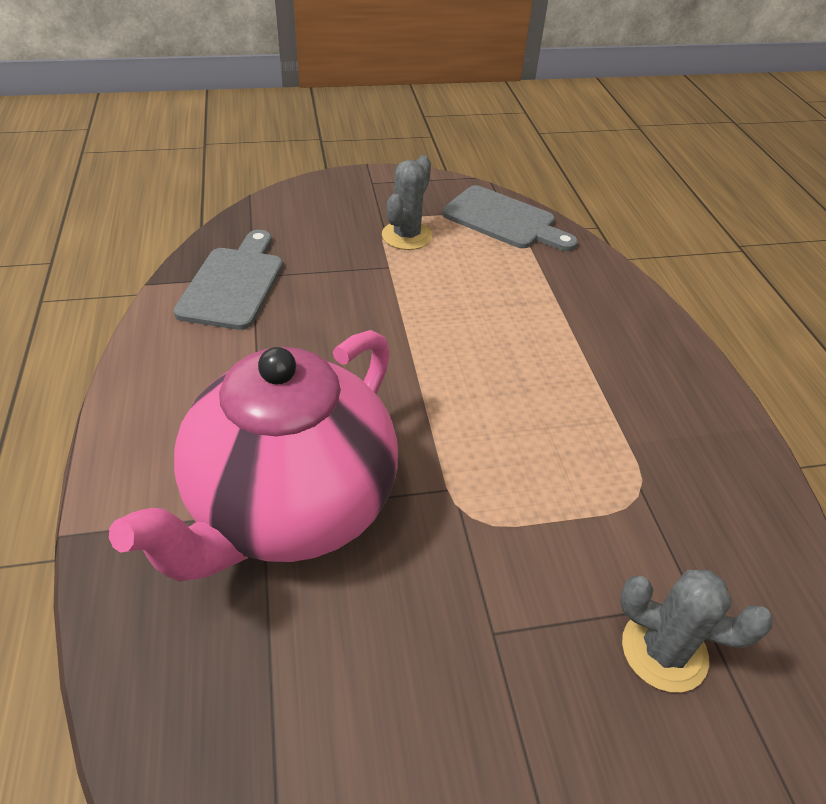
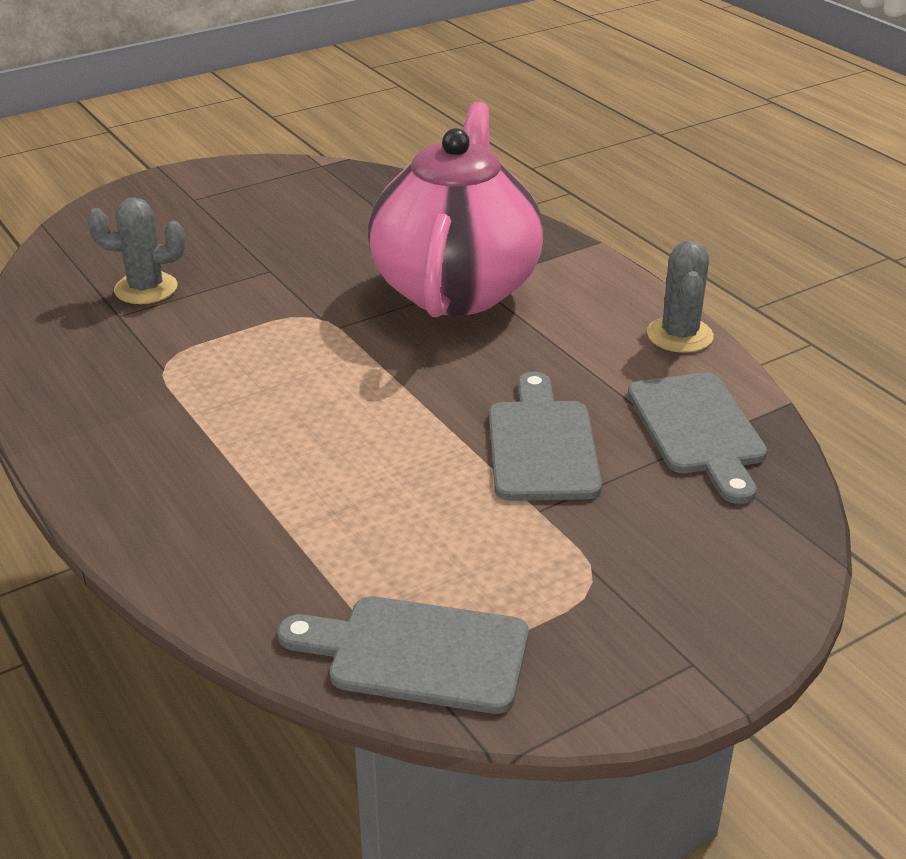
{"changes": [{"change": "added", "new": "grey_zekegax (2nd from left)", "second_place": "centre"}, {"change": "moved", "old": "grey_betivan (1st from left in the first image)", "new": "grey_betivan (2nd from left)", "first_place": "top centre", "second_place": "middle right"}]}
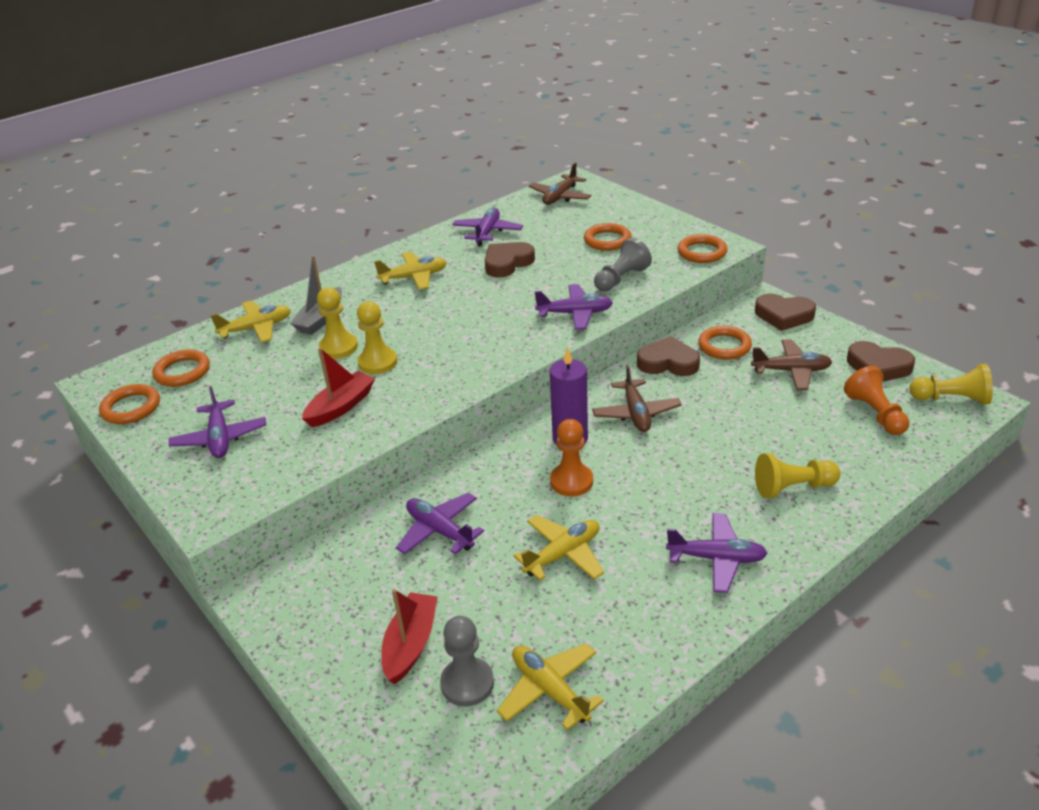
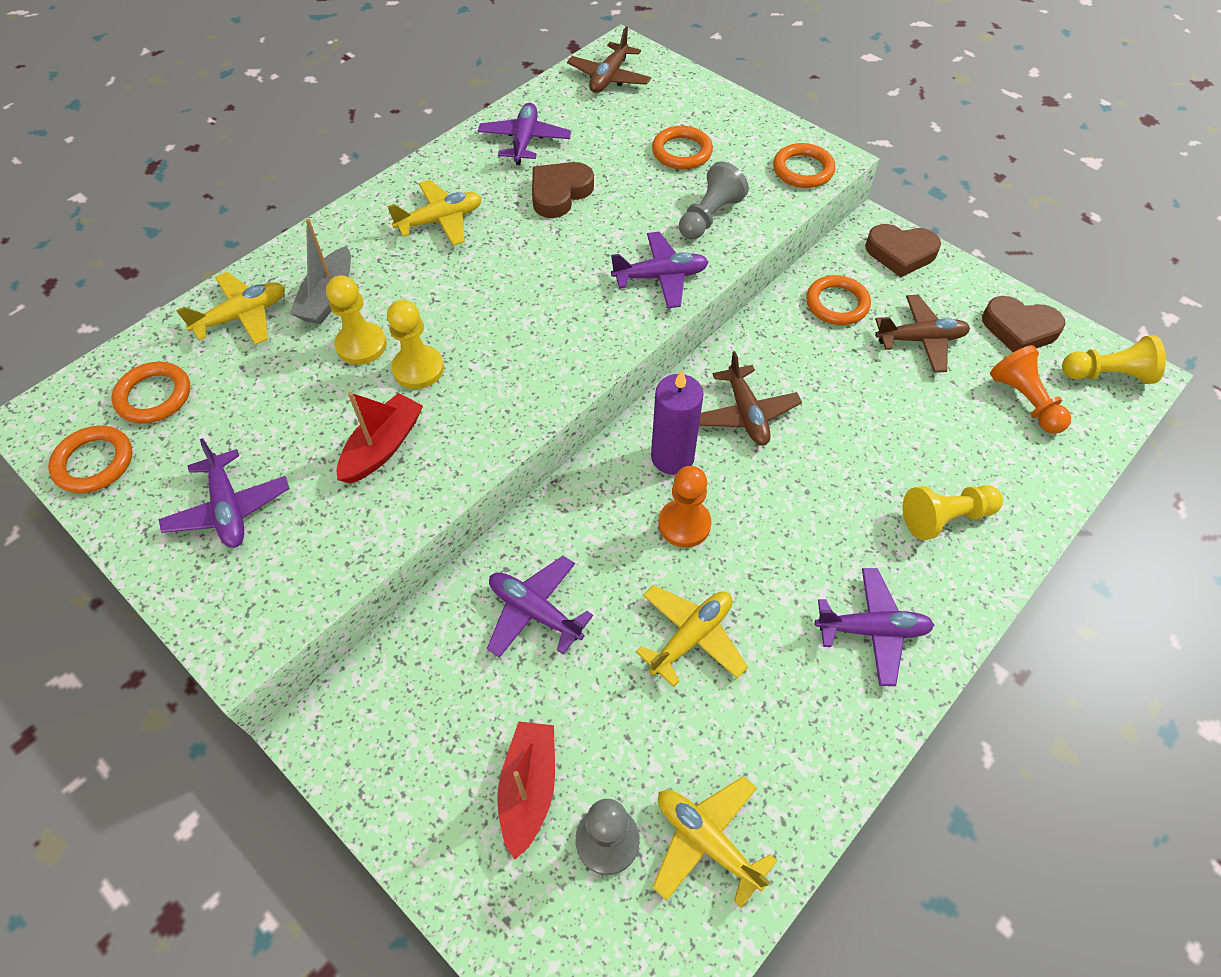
{"changes": [{"change": "removed", "old": "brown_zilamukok (2nd from left)", "first_place": "centre"}]}
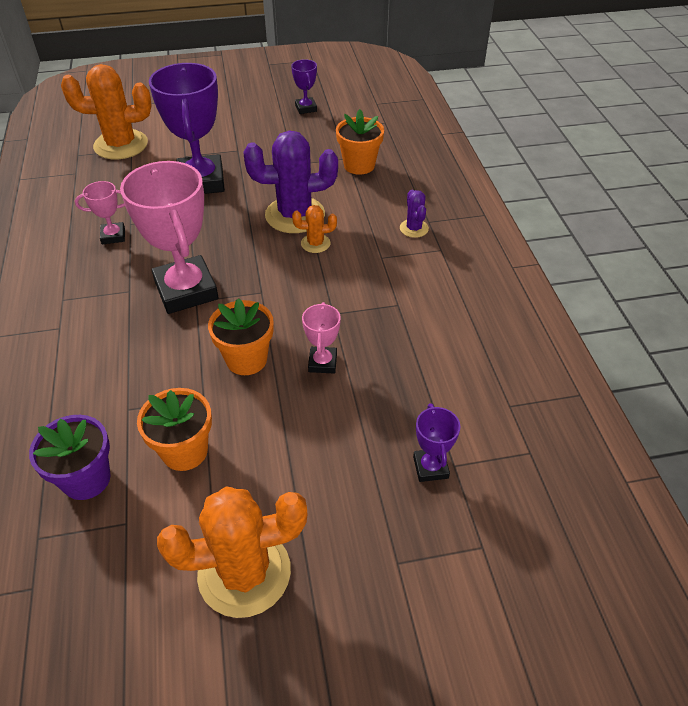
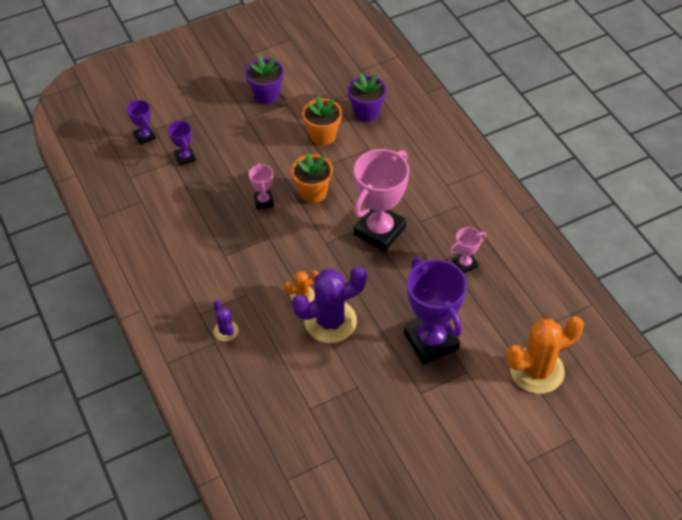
{"changes": [{"change": "moved", "old": "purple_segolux (2nd from left in the first image)", "new": "purple_segolux (1st from left)", "first_place": "top centre", "second_place": "top left"}, {"change": "replaced", "old": "orange_betivan (2nd from left)", "new": "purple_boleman (1st from left)", "first_place": "bottom centre", "second_place": "top centre"}, {"change": "turned", "old": "pink_segolux (2nd from left)", "first_place": "middle left", "second_place": "centre", "degrees": 75}, {"change": "removed", "old": "orange_boleman (3rd from left)", "first_place": "top centre"}]}
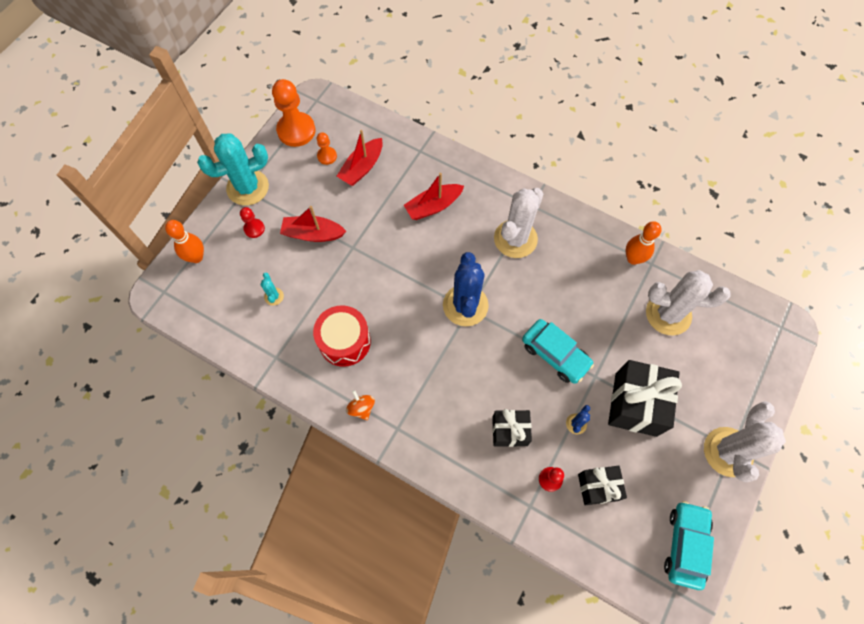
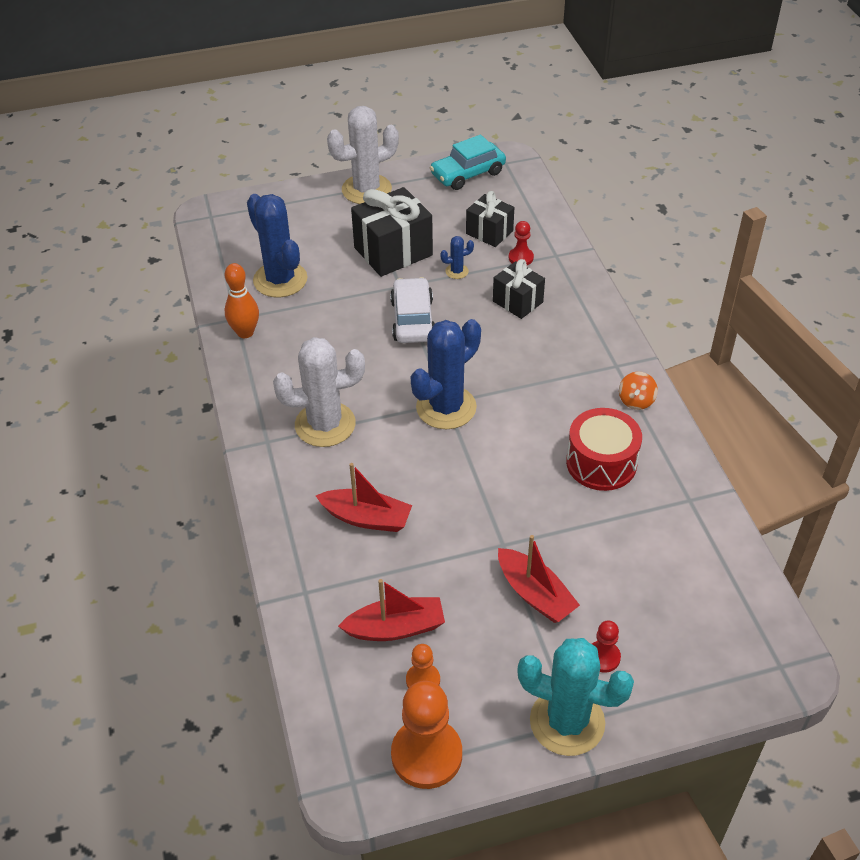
{"changes": [{"change": "recoloured", "old": "white_betivan (2nd from left)", "new": "blue_betivan (1st from left)", "first_place": "middle right", "second_place": "top left"}, {"change": "recoloured", "old": "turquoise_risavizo (1st from left)", "new": "white_risavizo", "first_place": "centre", "second_place": "centre"}, {"change": "removed", "old": "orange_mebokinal (1st from left)", "first_place": "middle left"}, {"change": "removed", "old": "turquoise_betivan (2nd from left)", "first_place": "middle left"}]}
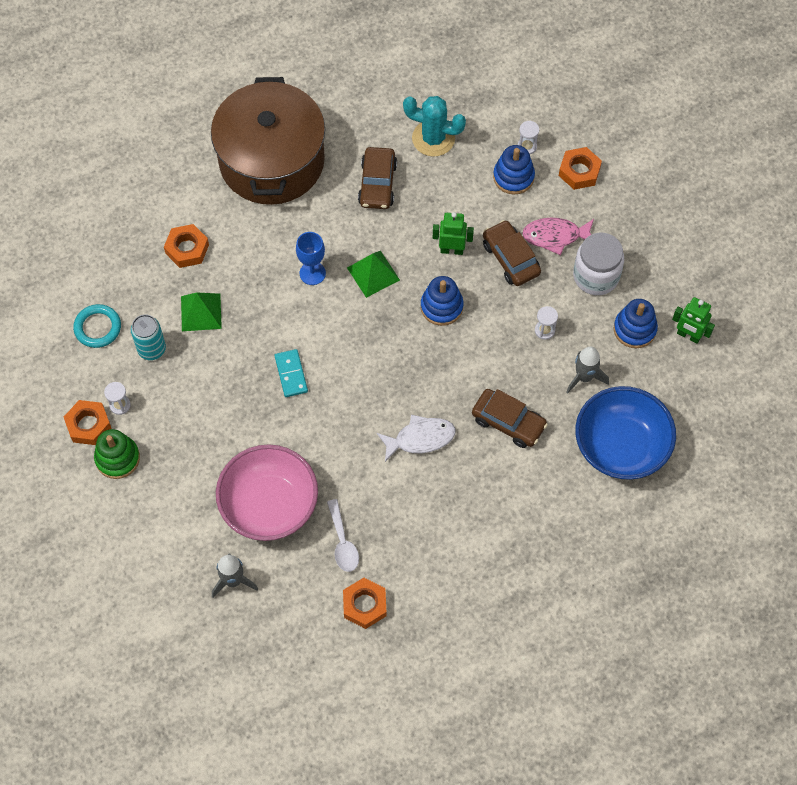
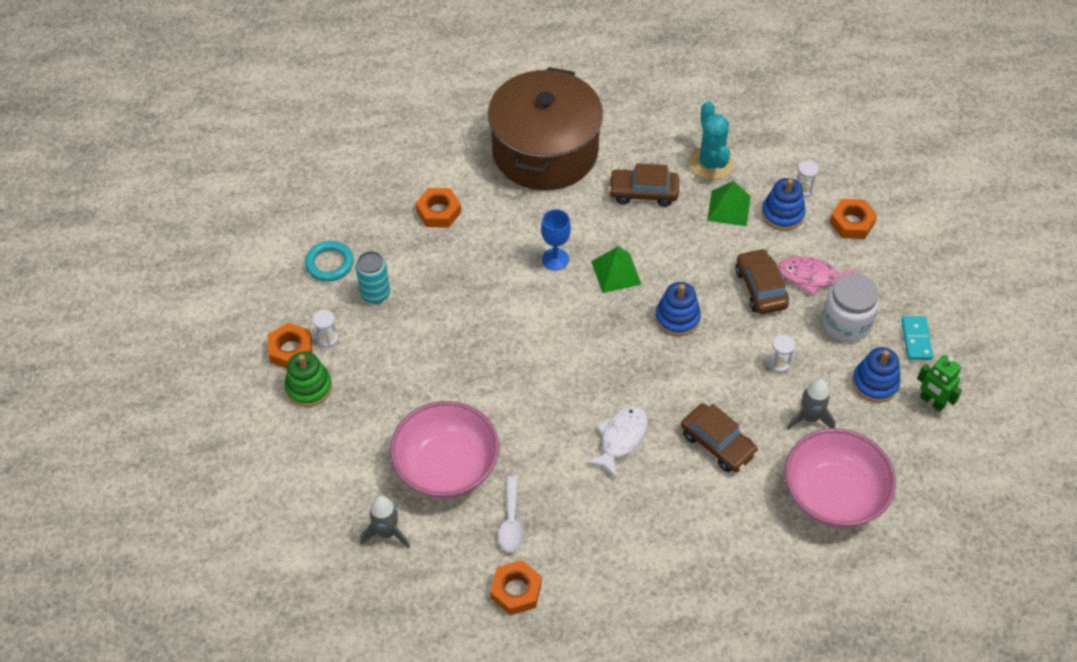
{"changes": [{"change": "turned", "old": "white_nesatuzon", "first_place": "centre", "second_place": "bottom centre", "degrees": -60}, {"change": "turned", "old": "brown_risavizo (1st from left)", "first_place": "top centre", "second_place": "top centre", "degrees": 75}, {"change": "turned", "old": "turquoise_betivan", "first_place": "top centre", "second_place": "top centre", "degrees": 45}, {"change": "moved", "old": "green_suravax (1st from left in the first image)", "new": "green_suravax (2nd from left)", "first_place": "middle left", "second_place": "top right"}, {"change": "recoloured", "old": "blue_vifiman", "new": "pink_vifiman (2nd from left)", "first_place": "middle right", "second_place": "bottom right"}, {"change": "moved", "old": "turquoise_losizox", "first_place": "centre", "second_place": "middle right"}, {"change": "removed", "old": "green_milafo (1st from left)", "first_place": "top centre"}]}
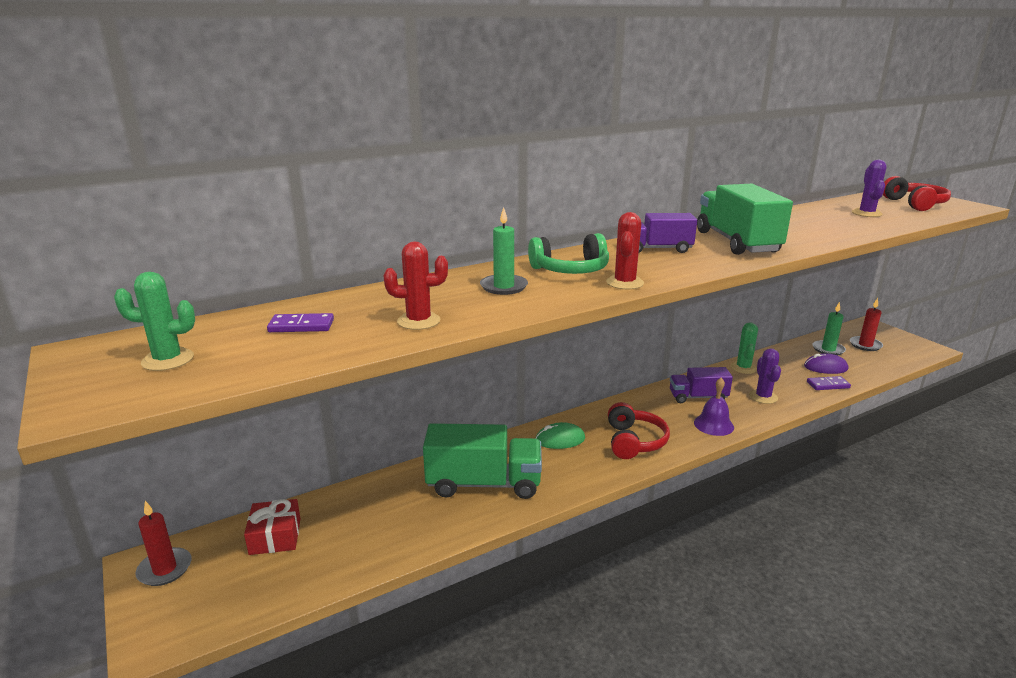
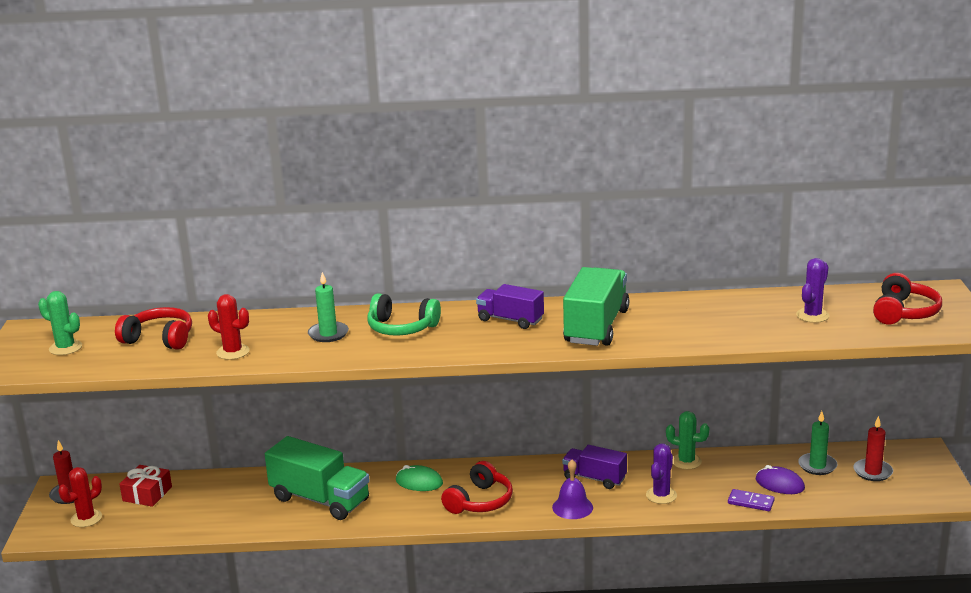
{"changes": [{"change": "moved", "old": "red_betivan (2nd from left in the first image)", "new": "red_betivan (1st from left)", "first_place": "centre", "second_place": "bottom left"}, {"change": "replaced", "old": "purple_losizox (1st from left)", "new": "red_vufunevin (1st from left)", "first_place": "middle left", "second_place": "middle left"}, {"change": "turned", "old": "green_betivan (2nd from left)", "first_place": "middle right", "second_place": "bottom right", "degrees": 75}]}
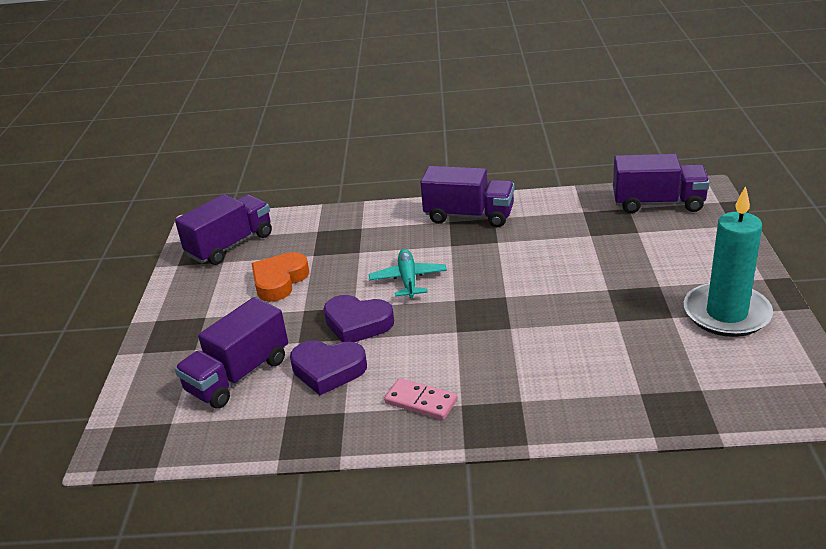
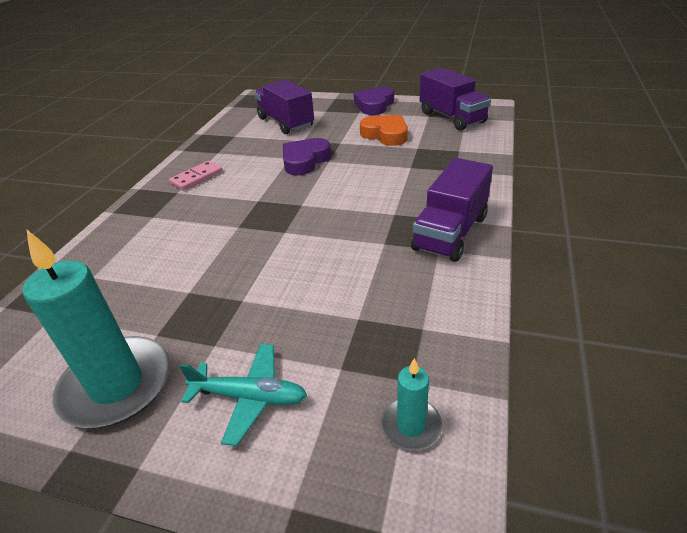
{"changes": [{"change": "moved", "old": "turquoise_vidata", "first_place": "centre", "second_place": "bottom centre"}, {"change": "moved", "old": "purple_zilamukok (1st from left in the first image)", "new": "purple_zilamukok (2nd from left)", "first_place": "bottom centre", "second_place": "top centre"}, {"change": "replaced", "old": "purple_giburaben (4th from left)", "new": "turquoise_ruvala (2nd from left)", "first_place": "middle right", "second_place": "bottom centre"}]}
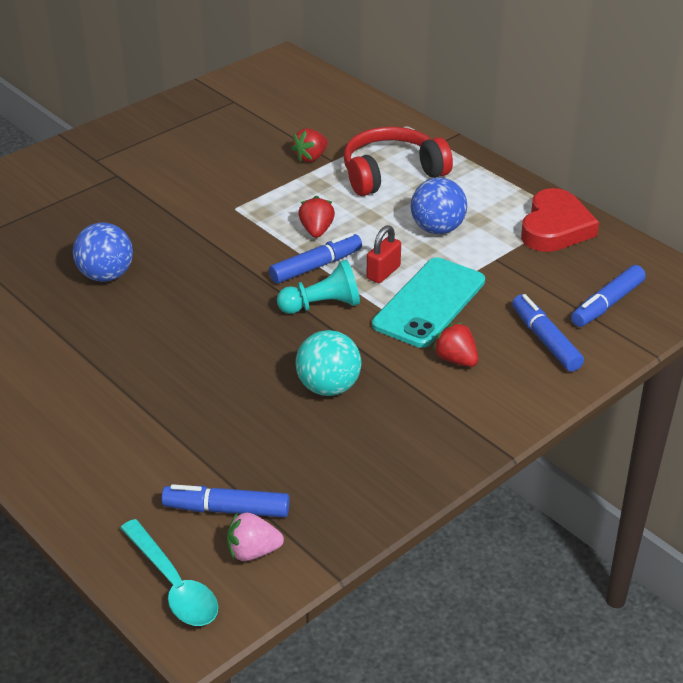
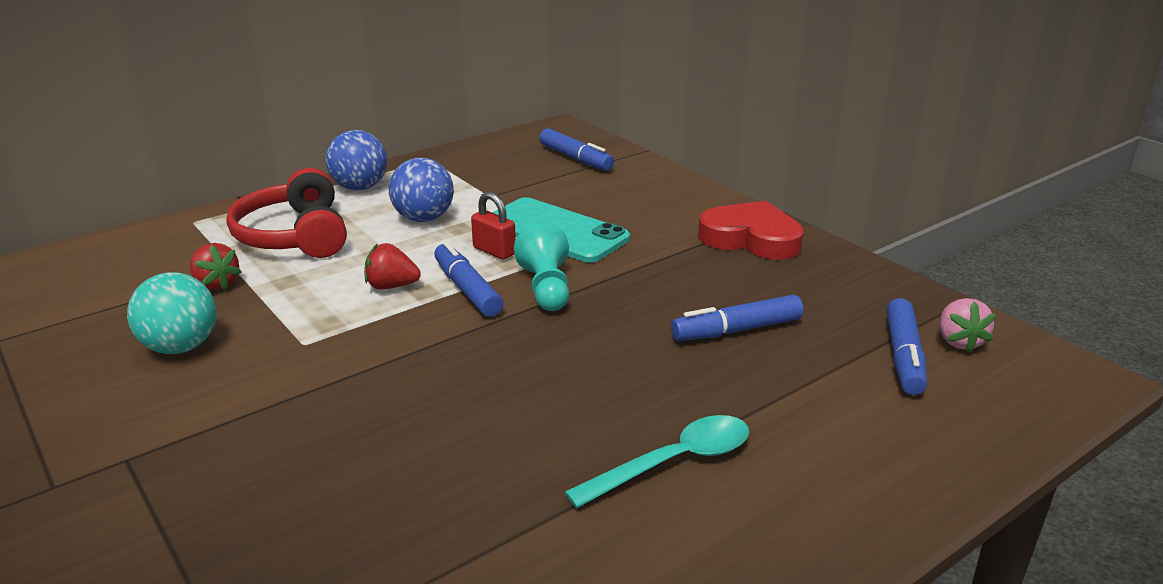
{"changes": [{"change": "moved", "old": "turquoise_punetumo", "first_place": "centre", "second_place": "middle left"}, {"change": "moved", "old": "blue_punetumo (1st from left)", "first_place": "middle left", "second_place": "top left"}, {"change": "moved", "old": "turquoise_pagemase", "first_place": "bottom left", "second_place": "bottom centre"}, {"change": "moved", "old": "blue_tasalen (3rd from left)", "first_place": "middle right", "second_place": "centre"}, {"change": "moved", "old": "red_zilamukok", "first_place": "top right", "second_place": "centre"}, {"change": "removed", "old": "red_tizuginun (3rd from left)", "first_place": "centre"}]}
